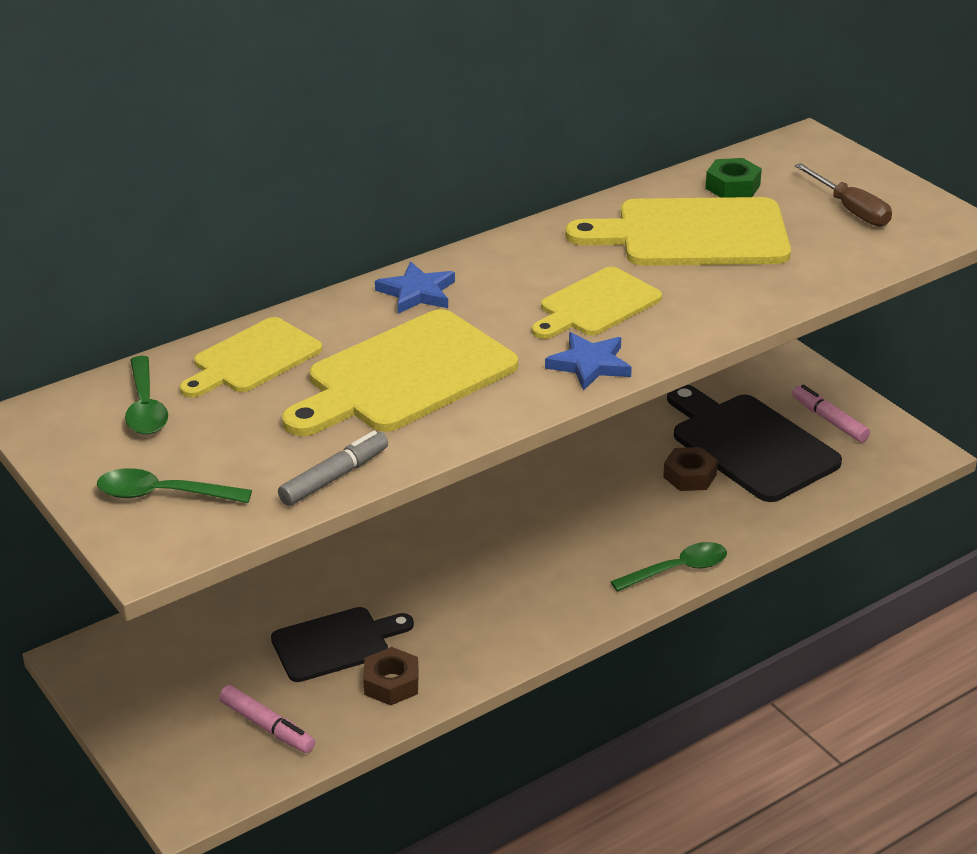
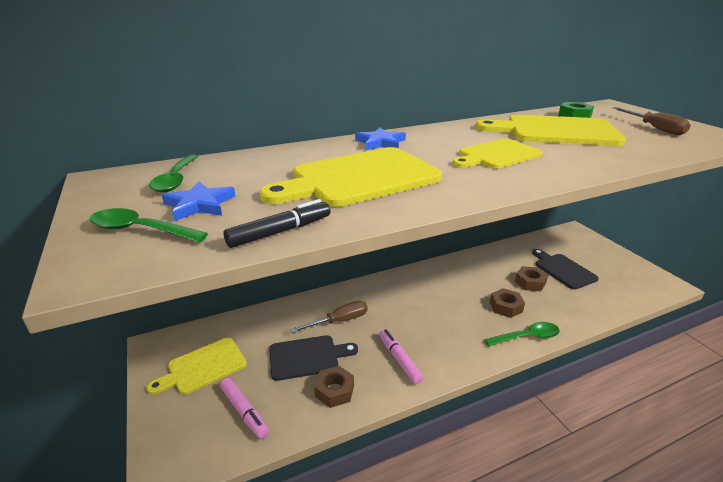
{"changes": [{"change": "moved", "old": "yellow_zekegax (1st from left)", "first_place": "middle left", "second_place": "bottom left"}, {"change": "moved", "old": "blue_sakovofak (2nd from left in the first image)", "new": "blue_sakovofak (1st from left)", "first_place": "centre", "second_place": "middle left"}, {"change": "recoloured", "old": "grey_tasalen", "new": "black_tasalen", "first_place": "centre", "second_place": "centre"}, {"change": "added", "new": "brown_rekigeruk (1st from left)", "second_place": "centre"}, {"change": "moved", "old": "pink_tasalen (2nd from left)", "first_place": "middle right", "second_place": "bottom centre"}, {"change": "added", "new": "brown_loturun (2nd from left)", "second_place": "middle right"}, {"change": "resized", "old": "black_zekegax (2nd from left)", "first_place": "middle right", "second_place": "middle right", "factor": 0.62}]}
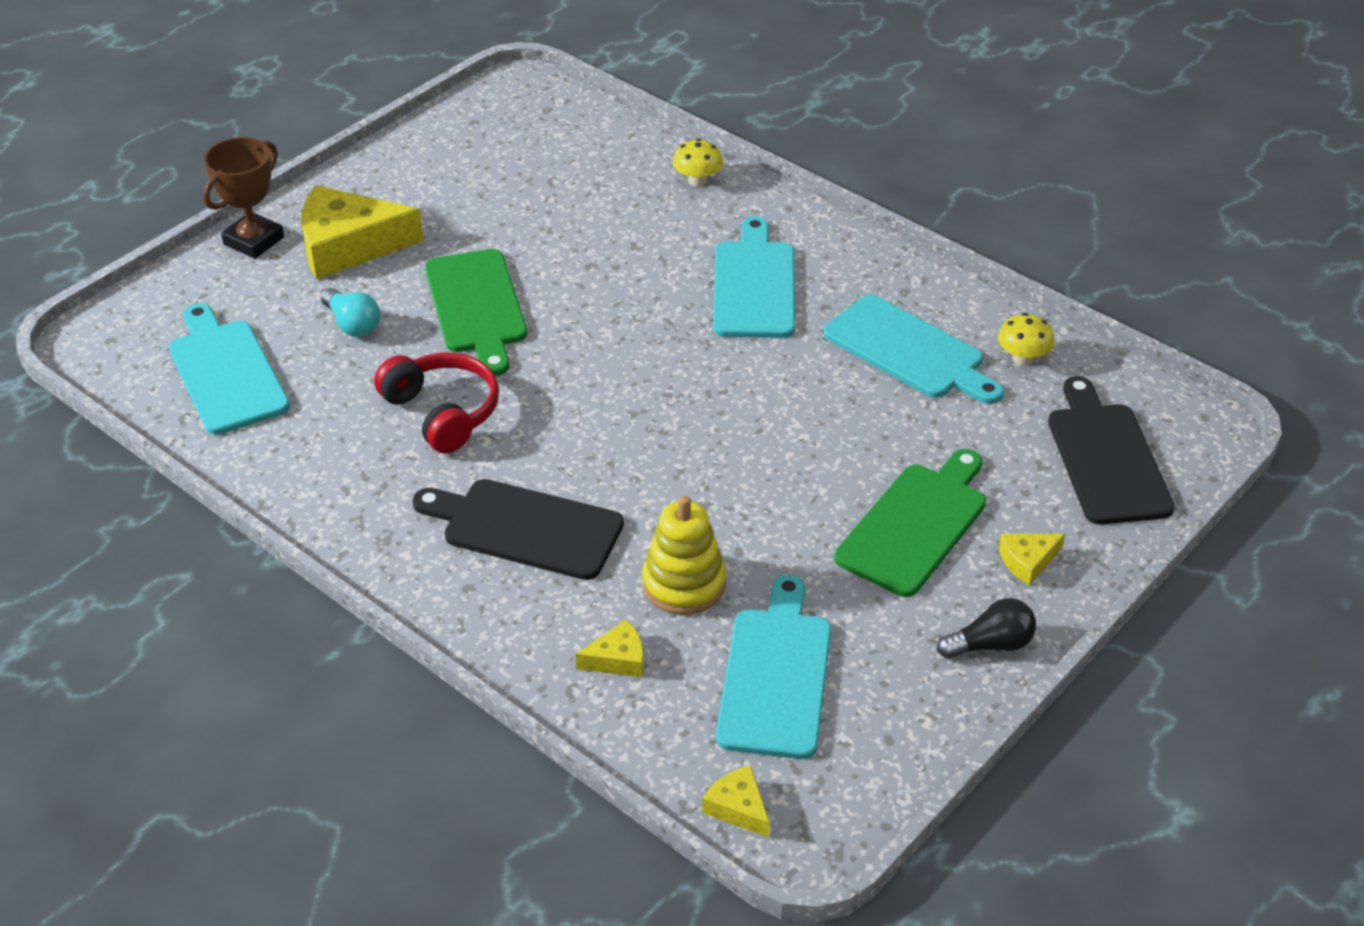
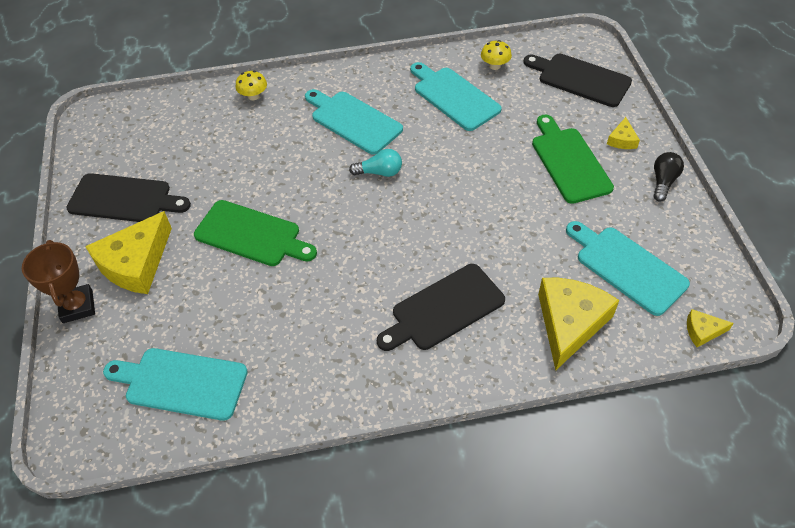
{"changes": [{"change": "added", "new": "black_zekegax (1st from left)", "second_place": "middle left"}, {"change": "moved", "old": "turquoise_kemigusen", "first_place": "middle left", "second_place": "top centre"}, {"change": "turned", "old": "turquoise_zekegax (4th from left in the first image)", "first_place": "middle right", "second_place": "top centre", "degrees": -120}, {"change": "resized", "old": "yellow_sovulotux (2nd from left)", "first_place": "bottom centre", "second_place": "middle right", "factor": 2.17}, {"change": "removed", "old": "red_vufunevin", "first_place": "middle left"}, {"change": "removed", "old": "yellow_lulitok", "first_place": "centre"}]}
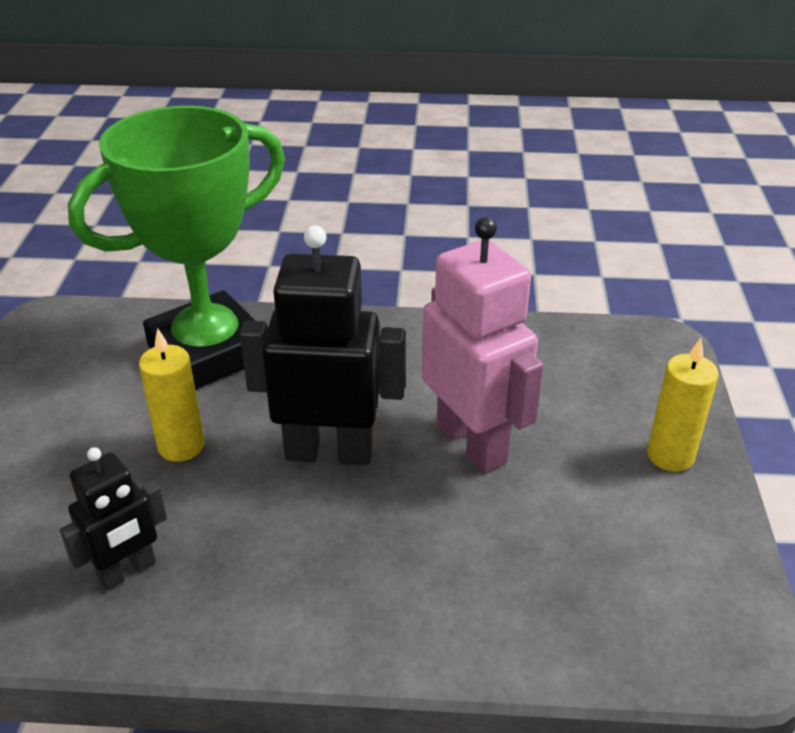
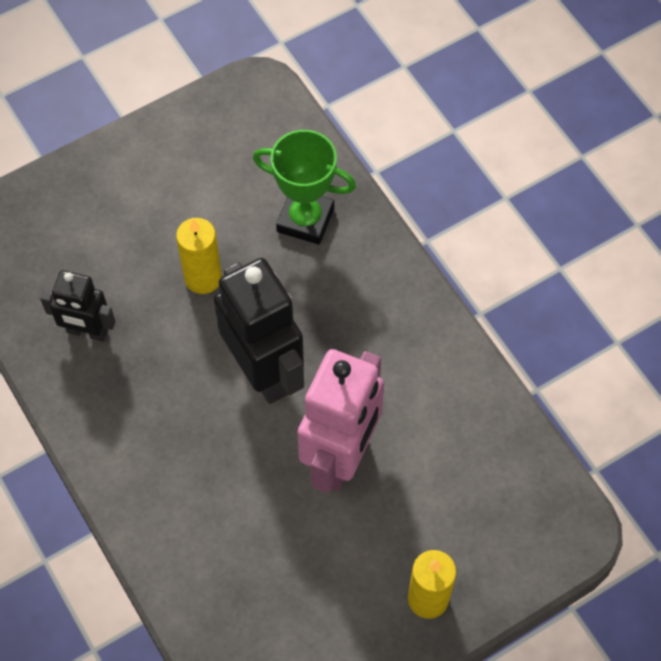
{"changes": [{"change": "resized", "old": "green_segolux", "first_place": "middle left", "second_place": "top centre", "factor": 0.56}]}
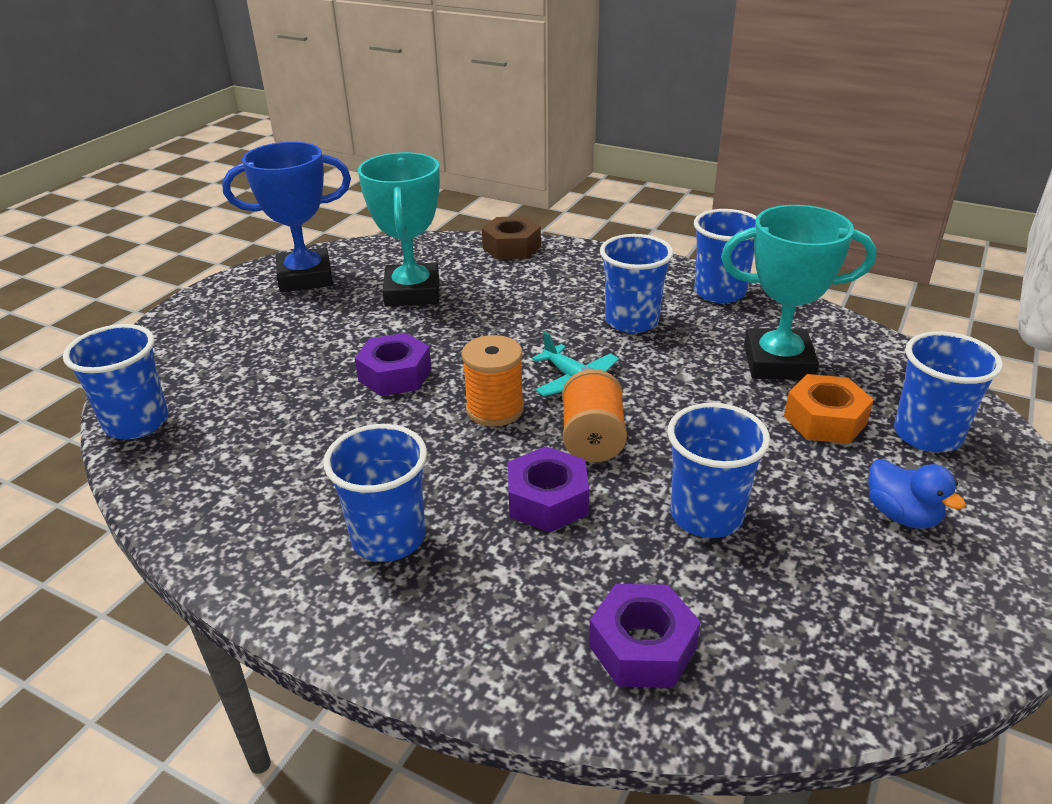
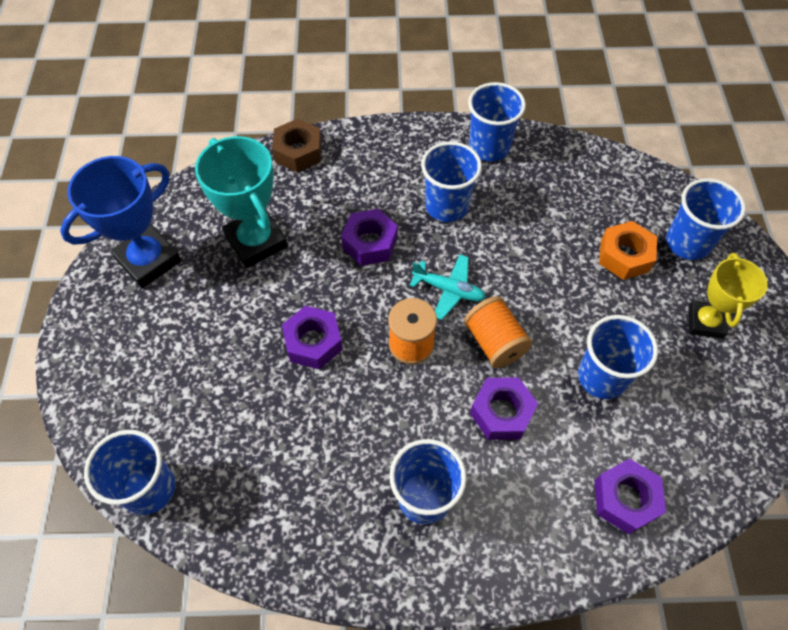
{"changes": [{"change": "added", "new": "purple_loturun (2nd from left)", "second_place": "centre"}, {"change": "replaced", "old": "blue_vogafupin", "new": "yellow_segolux", "first_place": "middle right", "second_place": "middle right"}, {"change": "removed", "old": "turquoise_segolux (2nd from left)", "first_place": "middle right"}]}
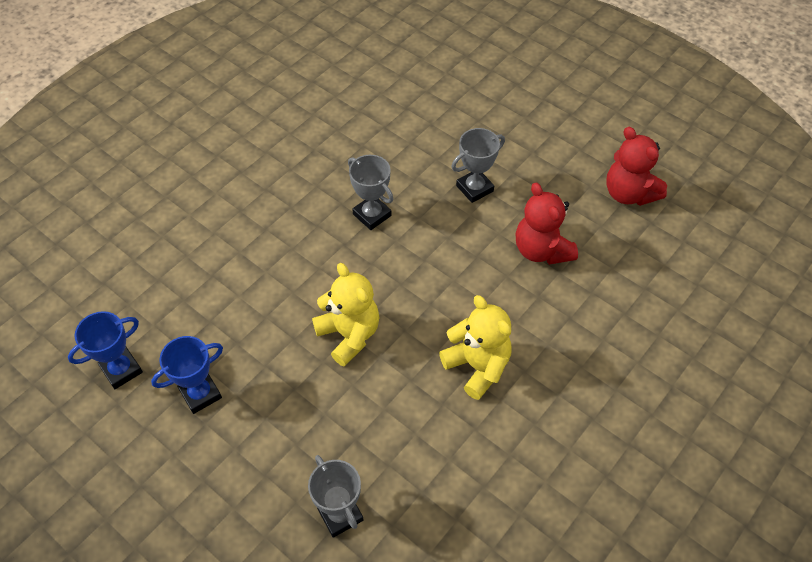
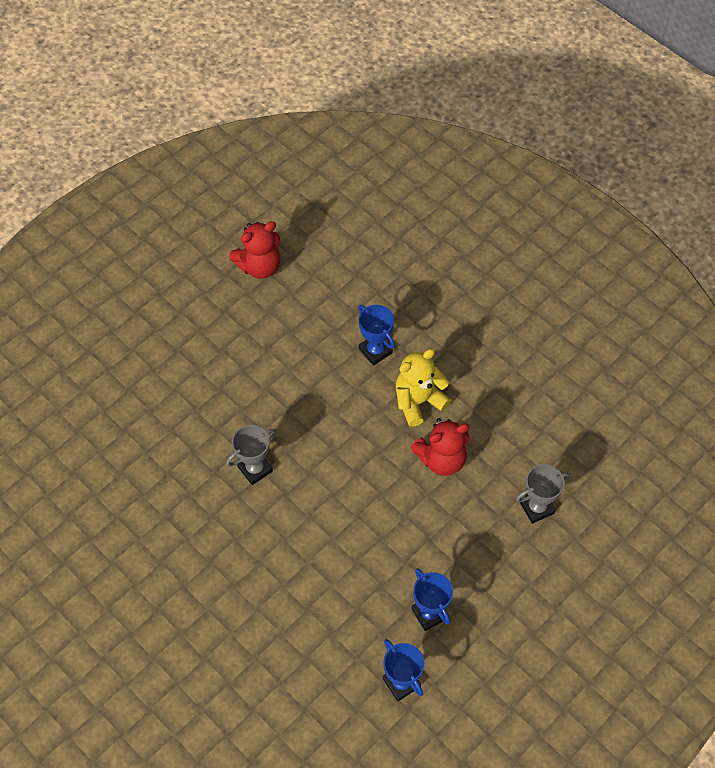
{"changes": [{"change": "added", "new": "blue_segolux (1st from left)", "second_place": "centre"}, {"change": "moved", "old": "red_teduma (1st from left in the first image)", "new": "red_teduma (2nd from left)", "first_place": "middle right", "second_place": "centre"}, {"change": "removed", "old": "yellow_teduma (1st from left)", "first_place": "centre"}, {"change": "removed", "old": "grey_segolux (3rd from left)", "first_place": "top centre"}]}
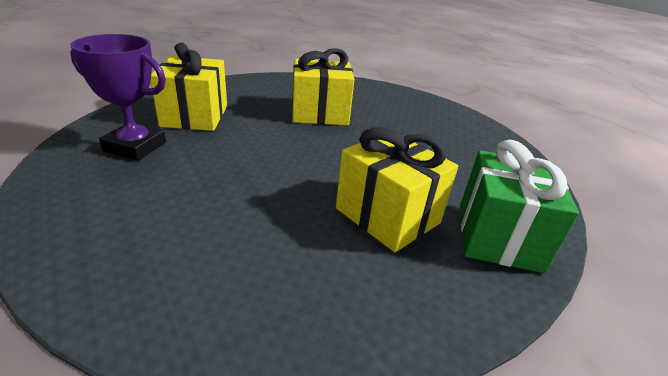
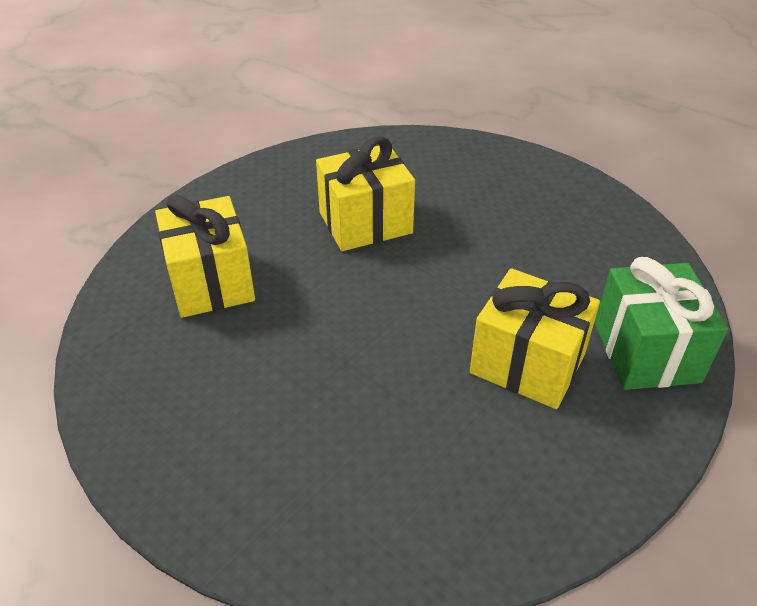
{"changes": [{"change": "removed", "old": "purple_segolux", "first_place": "top left"}]}
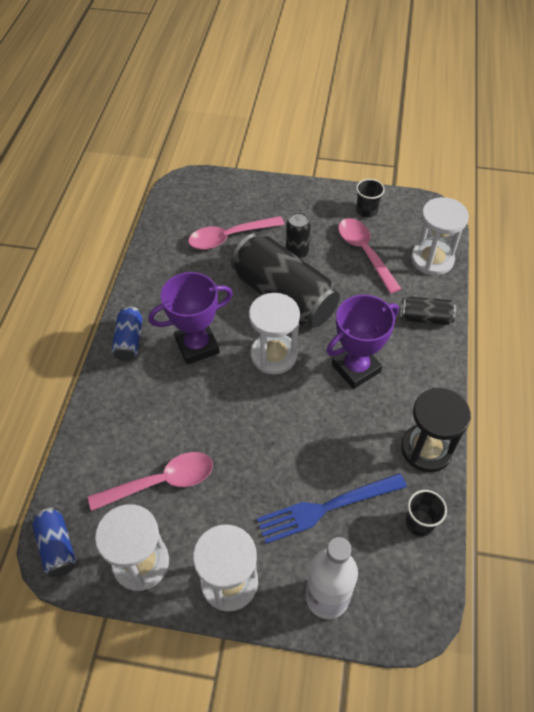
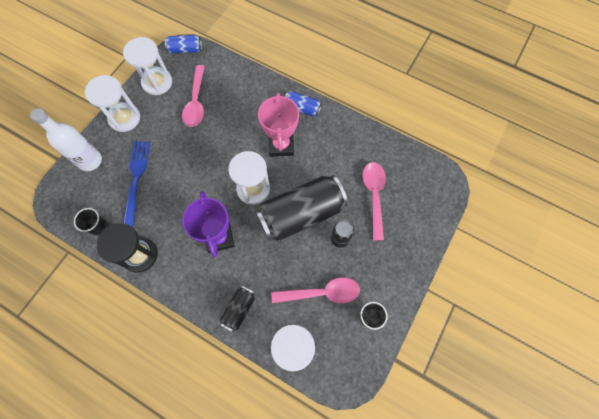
{"changes": [{"change": "recoloured", "old": "purple_segolux (1st from left)", "new": "pink_segolux", "first_place": "centre", "second_place": "top centre"}]}
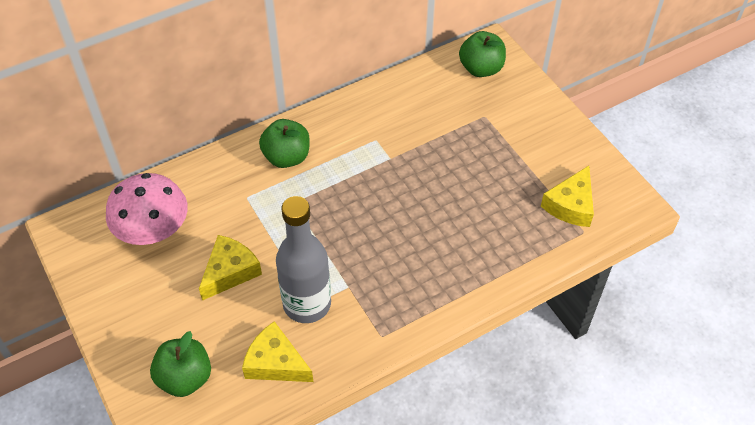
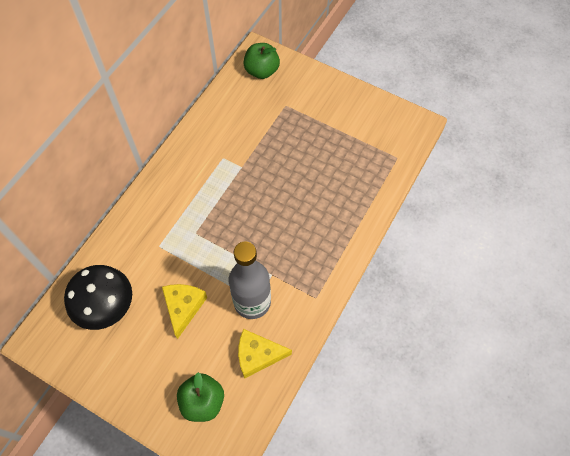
{"changes": [{"change": "recoloured", "old": "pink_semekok", "new": "black_semekok", "first_place": "middle left", "second_place": "middle left"}, {"change": "removed", "old": "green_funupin (2nd from left)", "first_place": "centre"}, {"change": "removed", "old": "yellow_sovulotux (3rd from left)", "first_place": "middle right"}]}
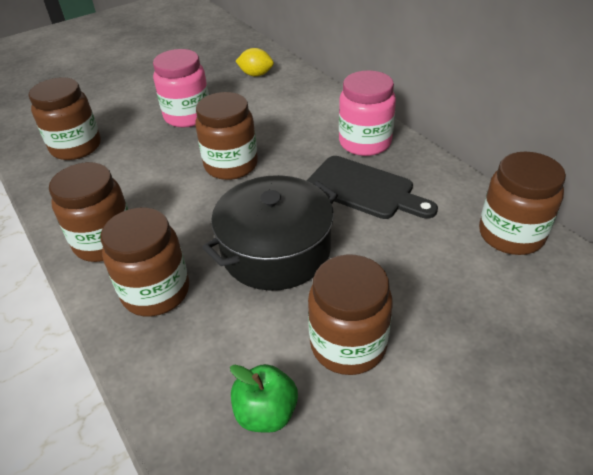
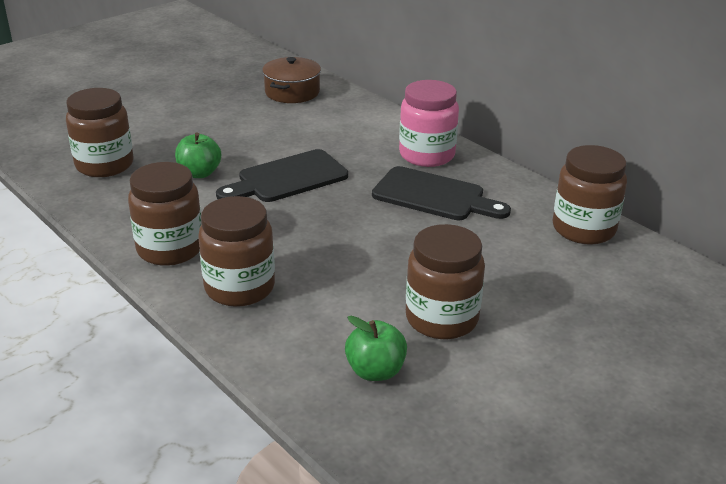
{"changes": [{"change": "added", "new": "green_funupin (1st from left)", "second_place": "top left"}, {"change": "replaced", "old": "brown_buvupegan (4th from left)", "new": "black_zekegax (1st from left)", "first_place": "top centre", "second_place": "centre"}, {"change": "replaced", "old": "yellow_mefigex", "new": "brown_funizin", "first_place": "top centre", "second_place": "top centre"}, {"change": "removed", "old": "pink_buvupegan (1st from left)", "first_place": "top left"}, {"change": "removed", "old": "black_funizin", "first_place": "centre"}]}
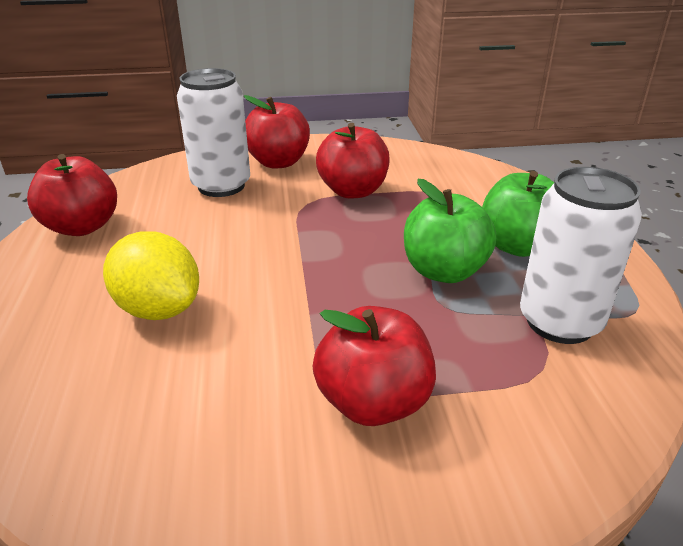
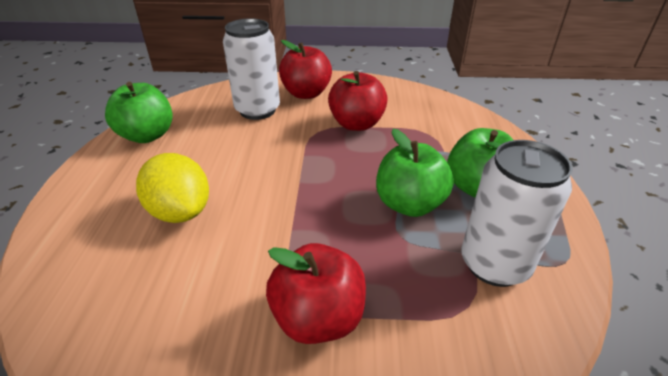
{"changes": [{"change": "recoloured", "old": "red_funupin (1st from left)", "new": "green_funupin (1st from left)", "first_place": "middle left", "second_place": "top left"}]}
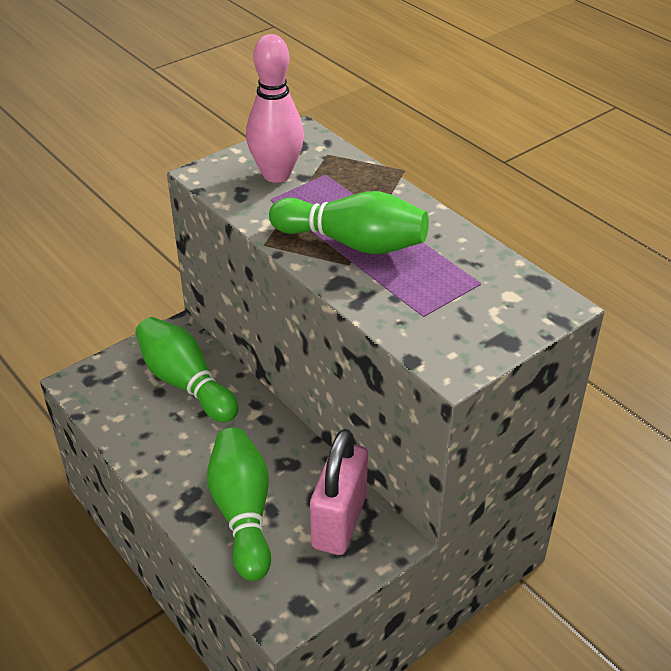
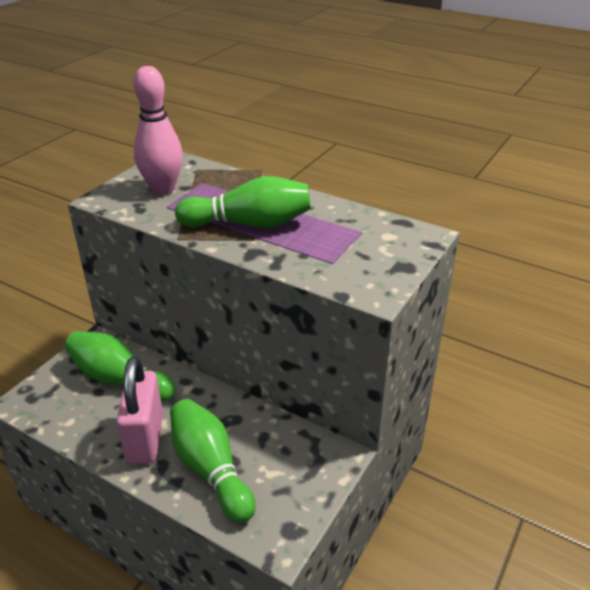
{"changes": [{"change": "moved", "old": "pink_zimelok", "first_place": "bottom centre", "second_place": "bottom left"}]}
